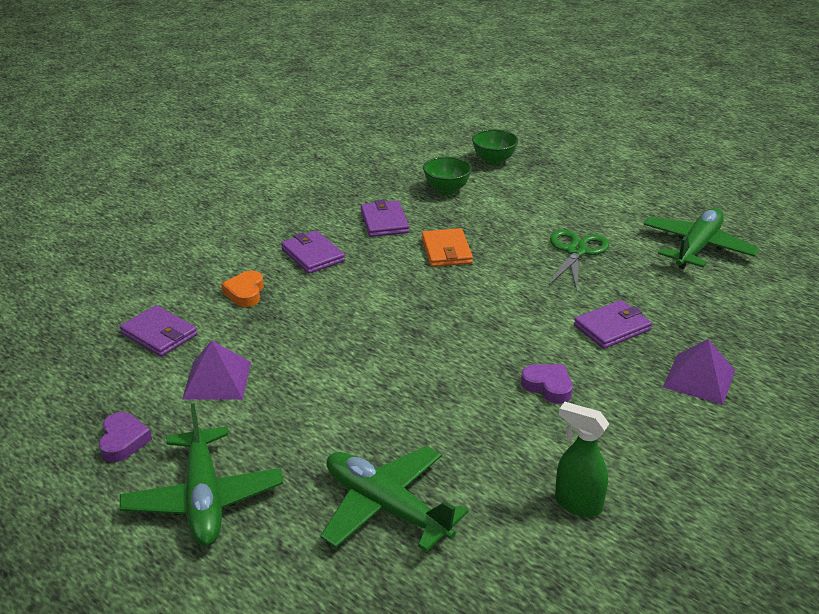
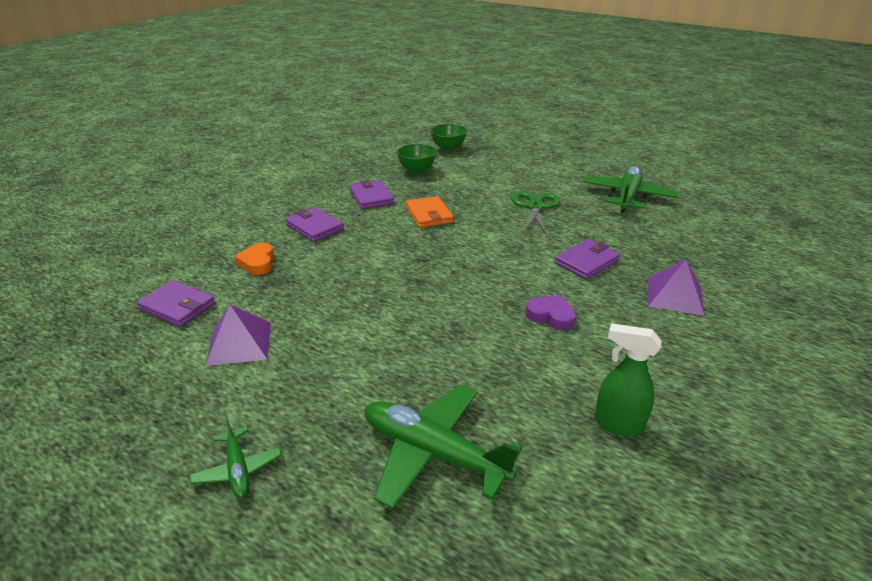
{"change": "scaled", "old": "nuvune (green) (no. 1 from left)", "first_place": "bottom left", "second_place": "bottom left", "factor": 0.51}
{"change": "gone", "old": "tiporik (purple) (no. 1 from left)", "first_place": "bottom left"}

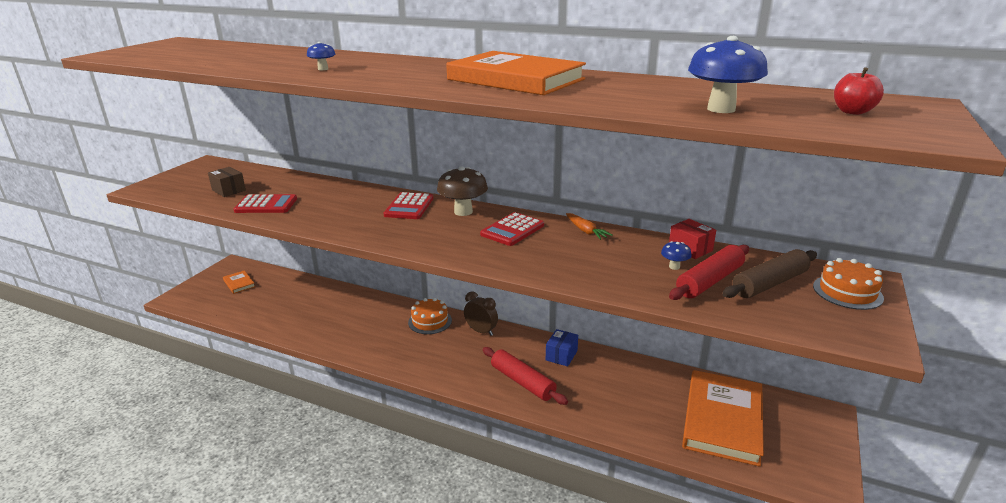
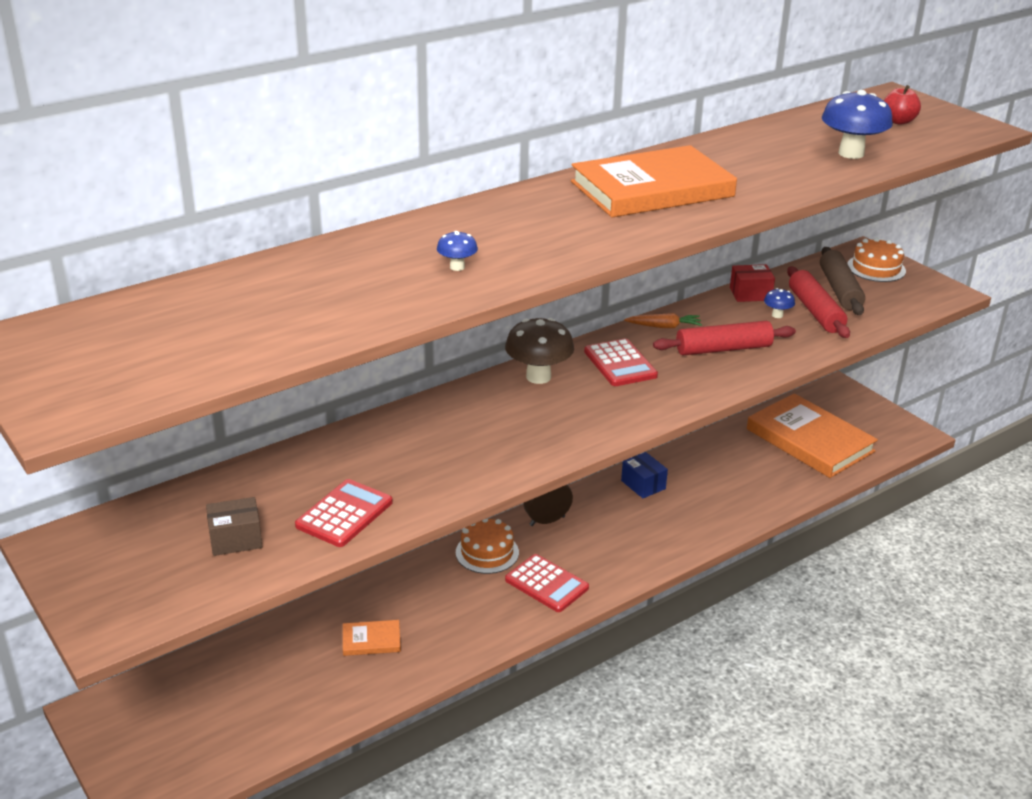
{"change": "shifted", "old": "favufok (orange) (no. 1 from left)", "first_place": "middle left", "second_place": "bottom centre"}
{"change": "shifted", "old": "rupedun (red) (no. 2 from left)", "first_place": "centre", "second_place": "bottom centre"}
{"change": "shifted", "old": "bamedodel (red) (no. 1 from left)", "first_place": "bottom centre", "second_place": "middle right"}

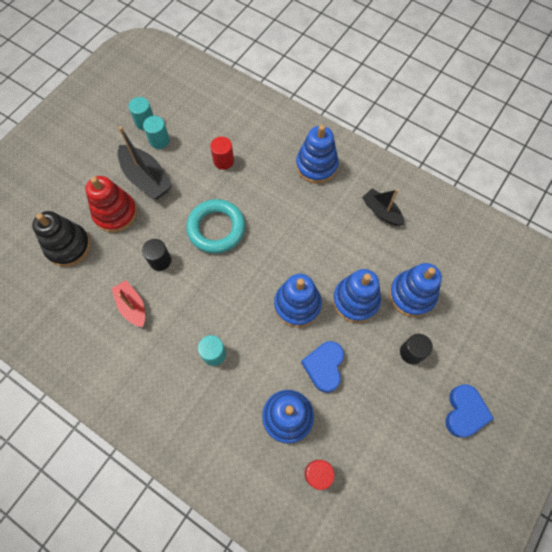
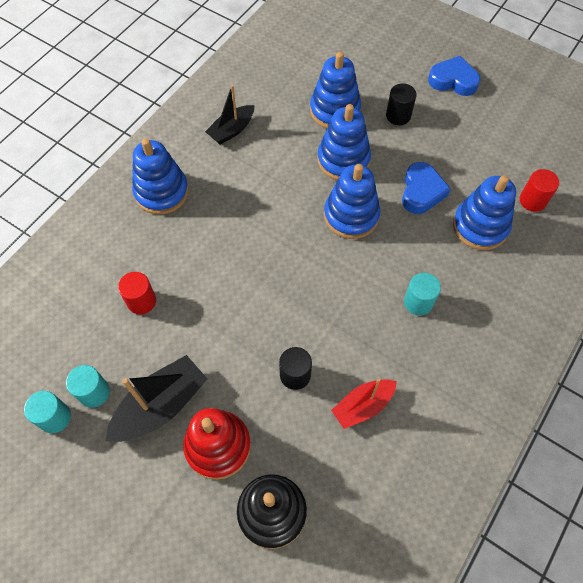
{"change": "rotated", "old": "tiporik (blue) (no. 1 from left)", "first_place": "centre", "second_place": "top right", "degrees": -90}
{"change": "gone", "old": "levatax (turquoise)", "first_place": "centre"}

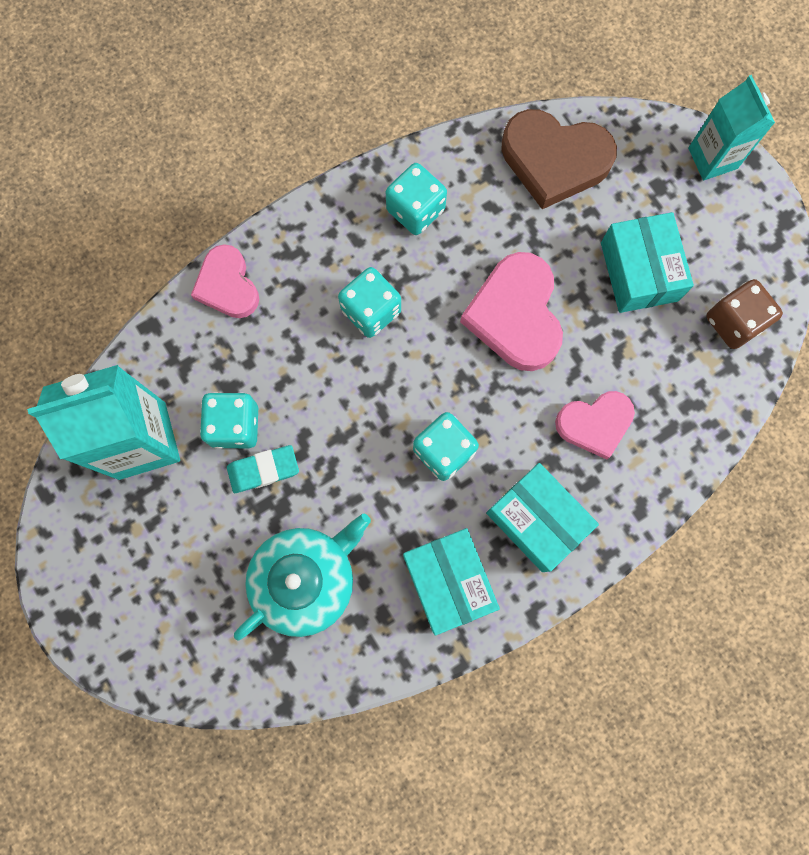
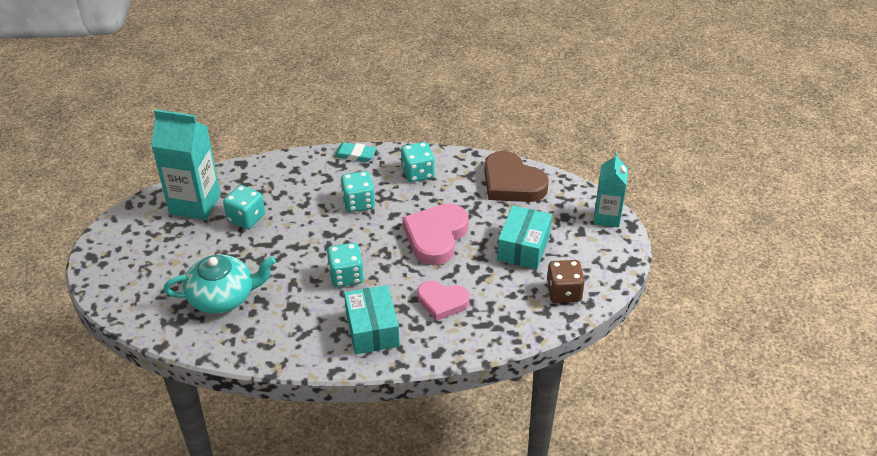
{"change": "shifted", "old": "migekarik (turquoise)", "first_place": "middle left", "second_place": "centre"}
{"change": "gone", "old": "tiporik (pink) (no. 1 from left)", "first_place": "top left"}
{"change": "gone", "old": "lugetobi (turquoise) (no. 1 from left)", "first_place": "bottom centre"}

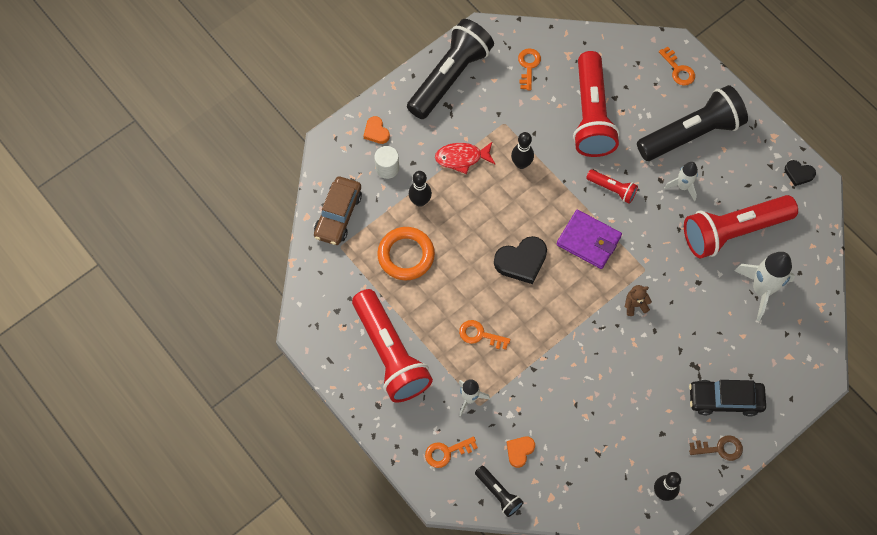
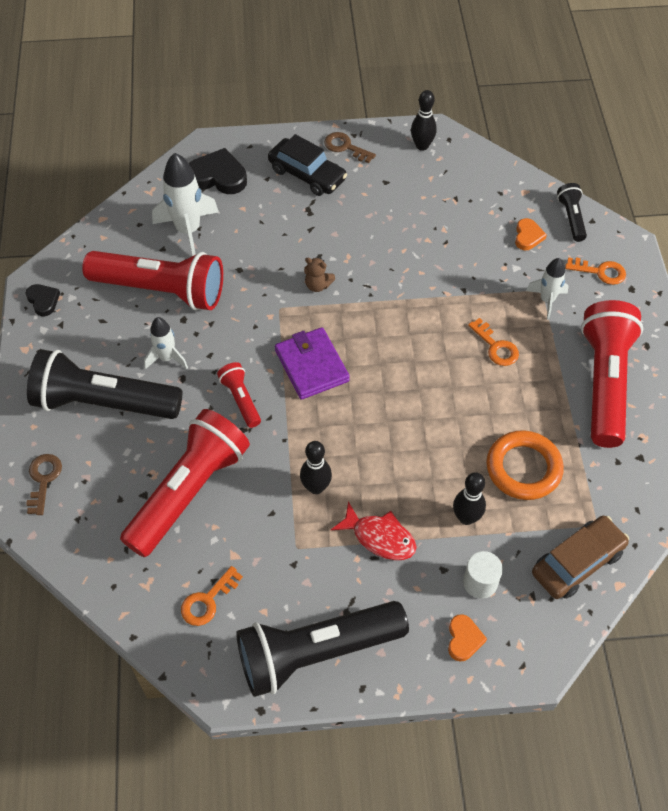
{"change": "repainted", "old": "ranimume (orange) (no. 4 from left)", "new": "ranimume (brown) (no. 1 from left)", "first_place": "top right", "second_place": "middle left"}
{"change": "shifted", "old": "tiporik (black) (no. 1 from left in the first image)", "new": "tiporik (black) (no. 2 from left)", "first_place": "centre", "second_place": "top left"}
{"change": "rotated", "old": "tiporik (orange) (no. 2 from left)", "first_place": "bottom centre", "second_place": "top right", "degrees": -60}

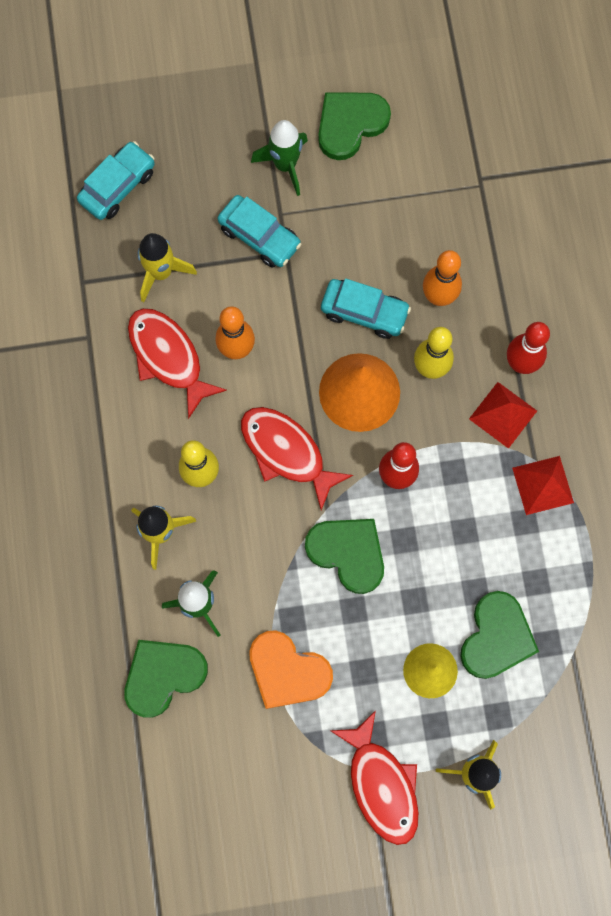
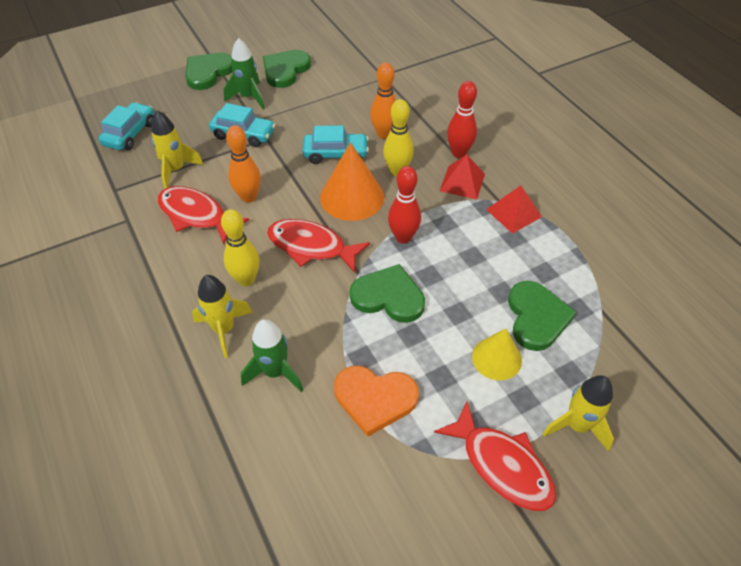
{"change": "shifted", "old": "tiporik (green) (no. 1 from left)", "first_place": "bottom left", "second_place": "top left"}

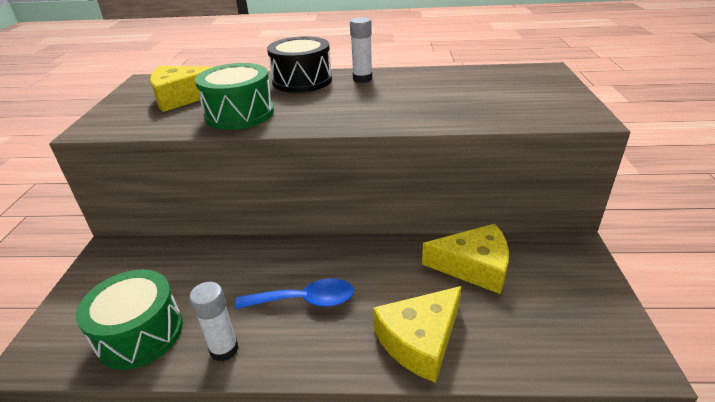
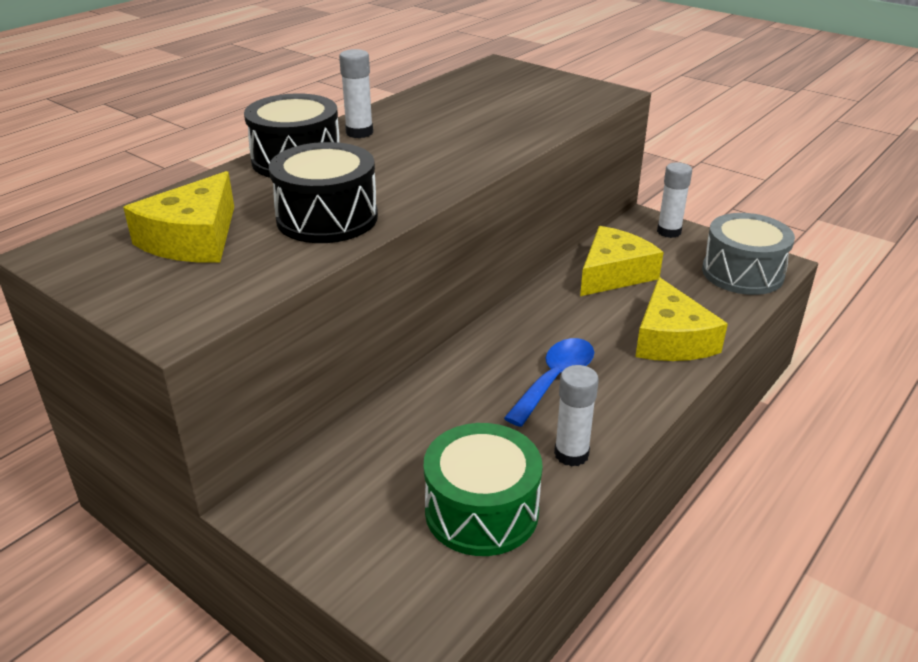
{"change": "repainted", "old": "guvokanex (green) (no. 2 from left)", "new": "guvokanex (black) (no. 2 from left)", "first_place": "top left", "second_place": "top centre"}
{"change": "new", "new": "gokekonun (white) (no. 3 from left)", "second_place": "top right"}
{"change": "new", "new": "guvokanex (grey)", "second_place": "middle right"}

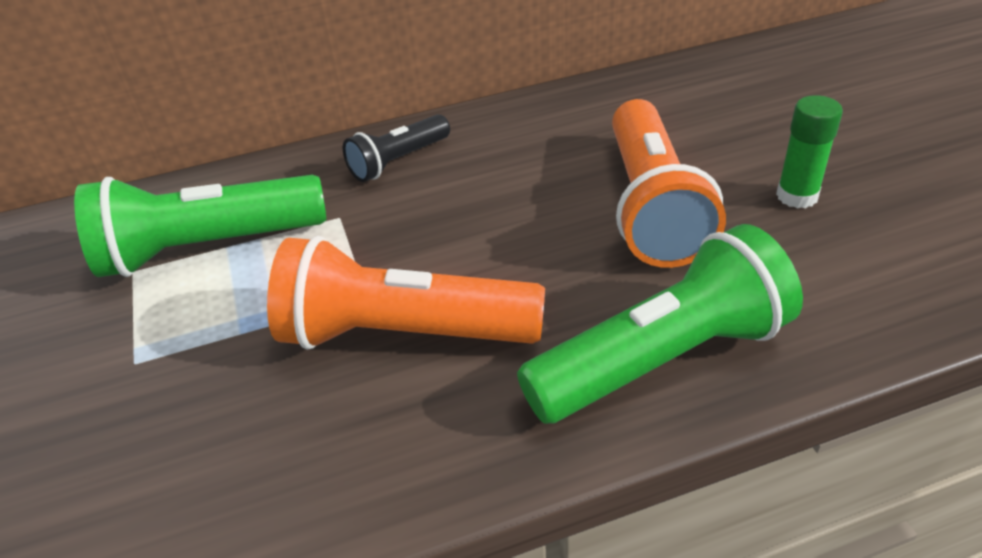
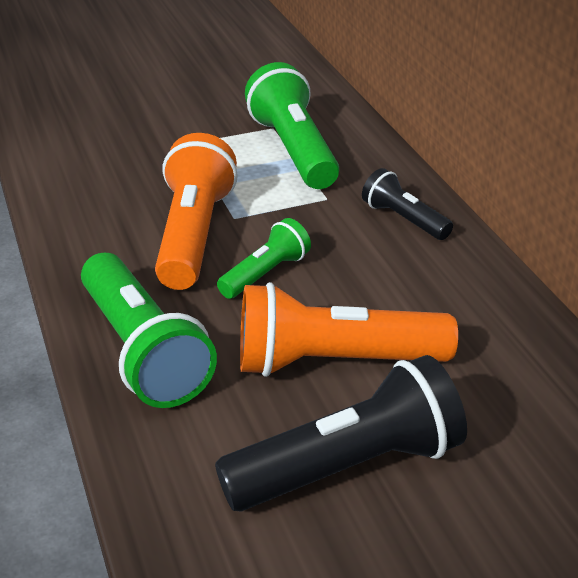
{"change": "swapped", "old": "gokekonun (green)", "new": "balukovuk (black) (no. 1 from left)", "first_place": "top right", "second_place": "bottom centre"}
{"change": "new", "new": "balukovuk (green) (no. 2 from left)", "second_place": "centre"}

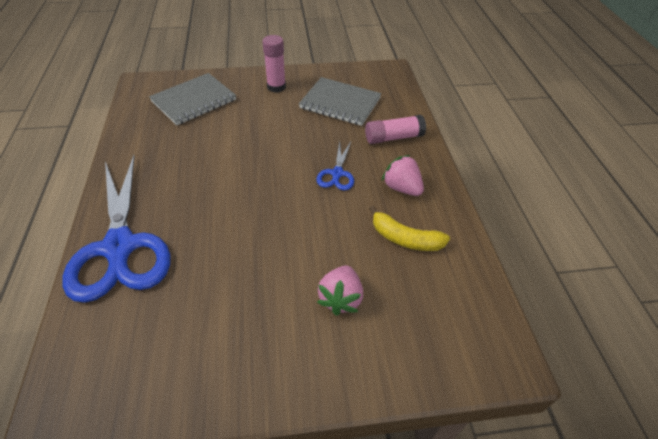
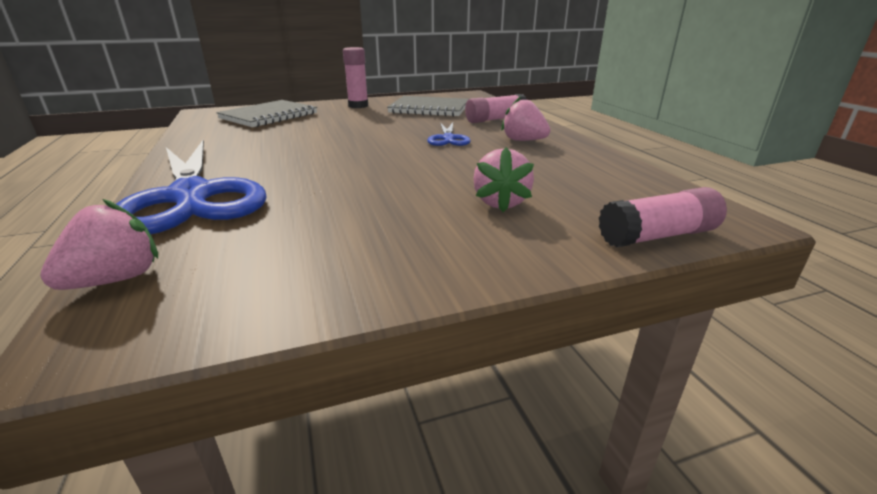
{"change": "new", "new": "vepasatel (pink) (no. 1 from left)", "second_place": "middle left"}
{"change": "new", "new": "gokekonun (pink) (no. 3 from left)", "second_place": "middle right"}
{"change": "gone", "old": "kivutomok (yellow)", "first_place": "centre"}

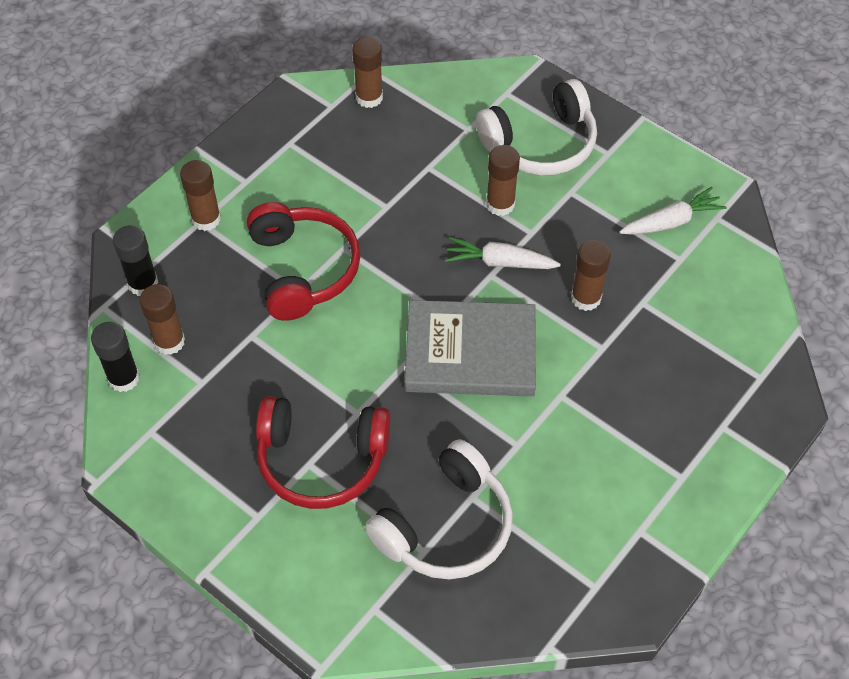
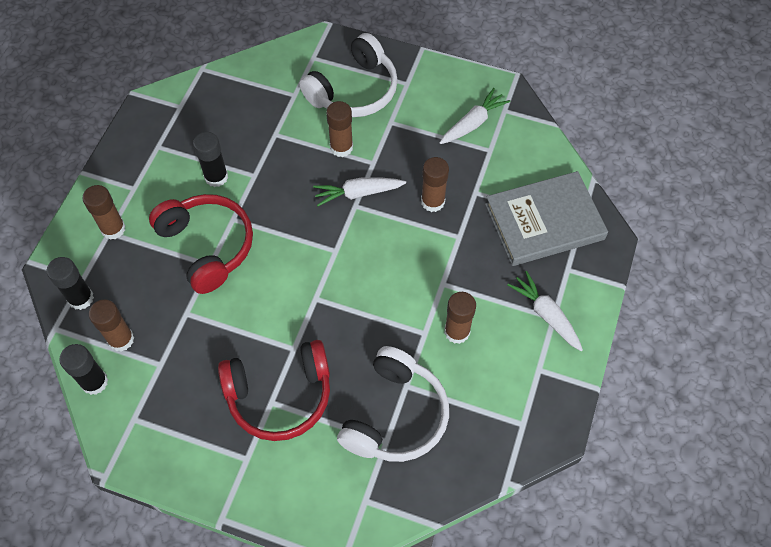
{"change": "new", "new": "gokekonun (black) (no. 3 from left)", "second_place": "top left"}
{"change": "shifted", "old": "gokekonun (brown) (no. 3 from left in the first image)", "new": "gokekonun (brown) (no. 5 from left)", "first_place": "top centre", "second_place": "centre"}
{"change": "shifted", "old": "favufok (grey)", "first_place": "centre", "second_place": "middle right"}
{"change": "new", "new": "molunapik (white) (no. 3 from left)", "second_place": "middle right"}

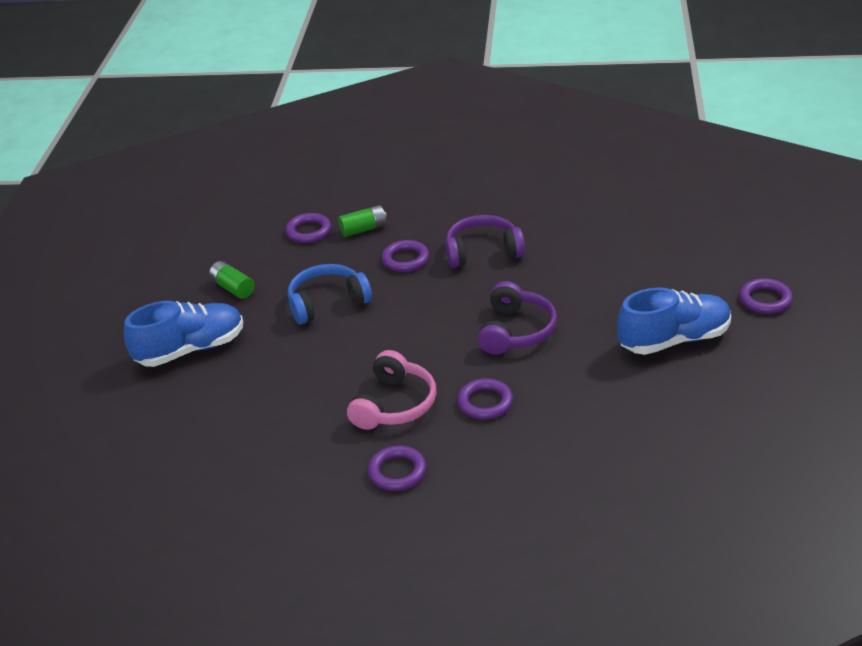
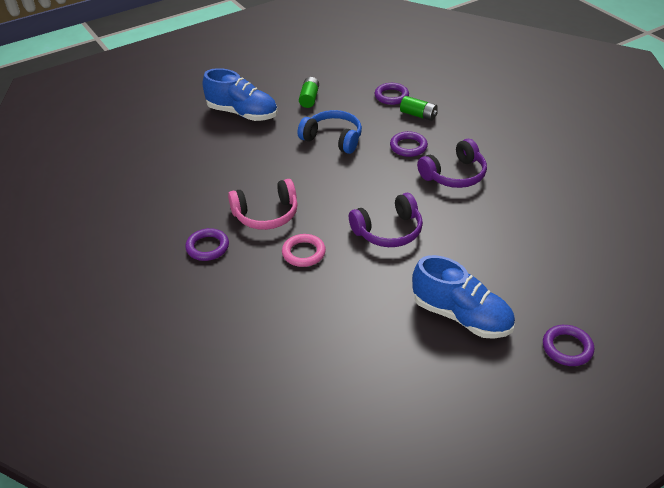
{"change": "repainted", "old": "levatax (purple) (no. 4 from left)", "new": "levatax (pink)", "first_place": "centre", "second_place": "centre"}
{"change": "rotated", "old": "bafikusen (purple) (no. 1 from left in the first image)", "first_place": "centre", "second_place": "middle right", "degrees": 105}

